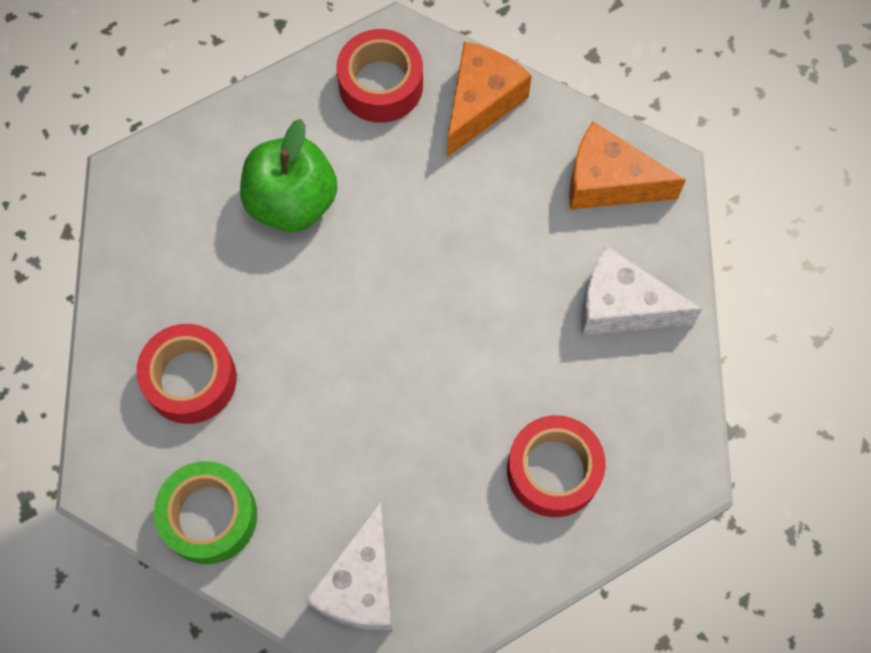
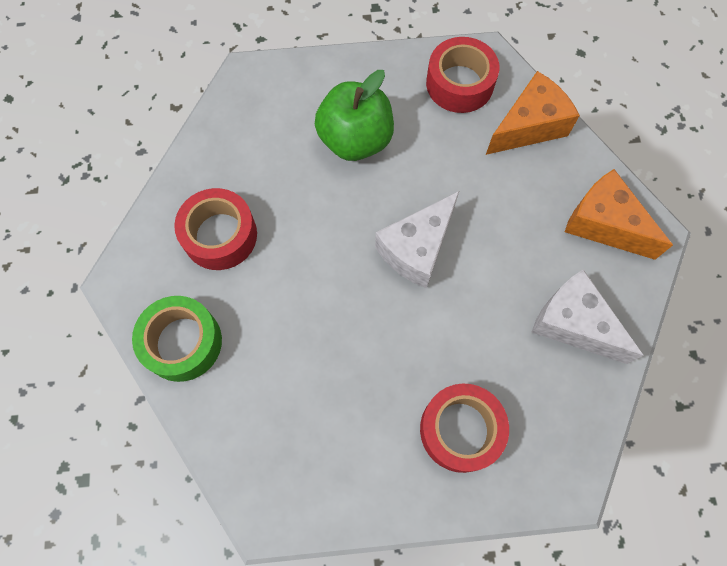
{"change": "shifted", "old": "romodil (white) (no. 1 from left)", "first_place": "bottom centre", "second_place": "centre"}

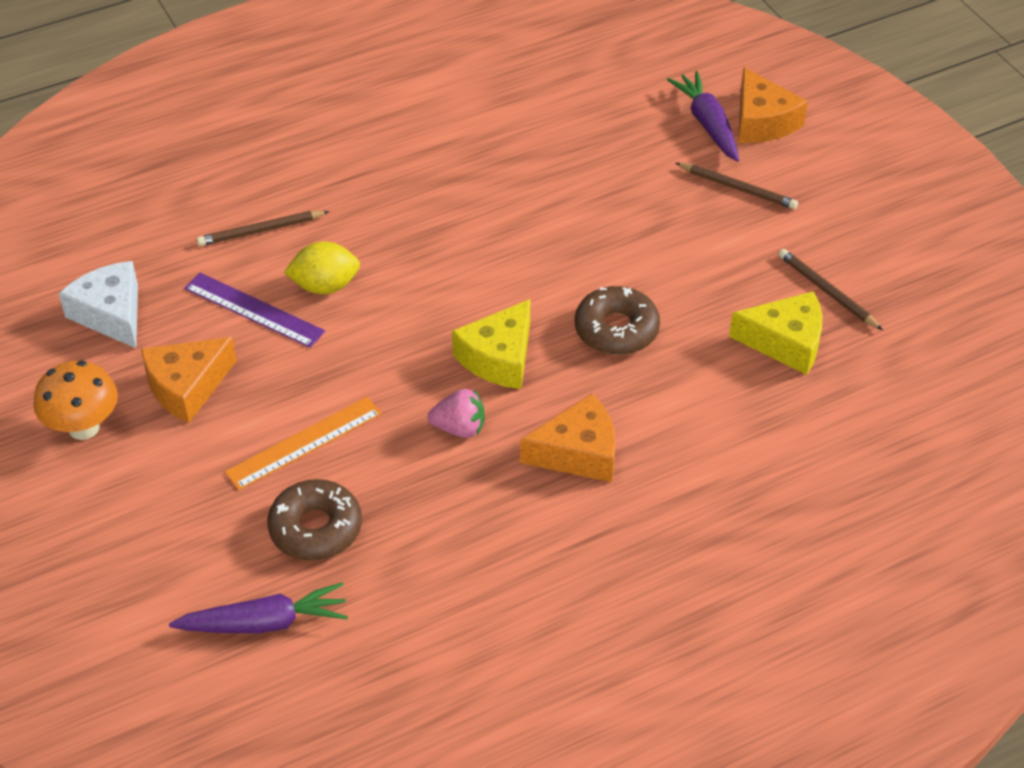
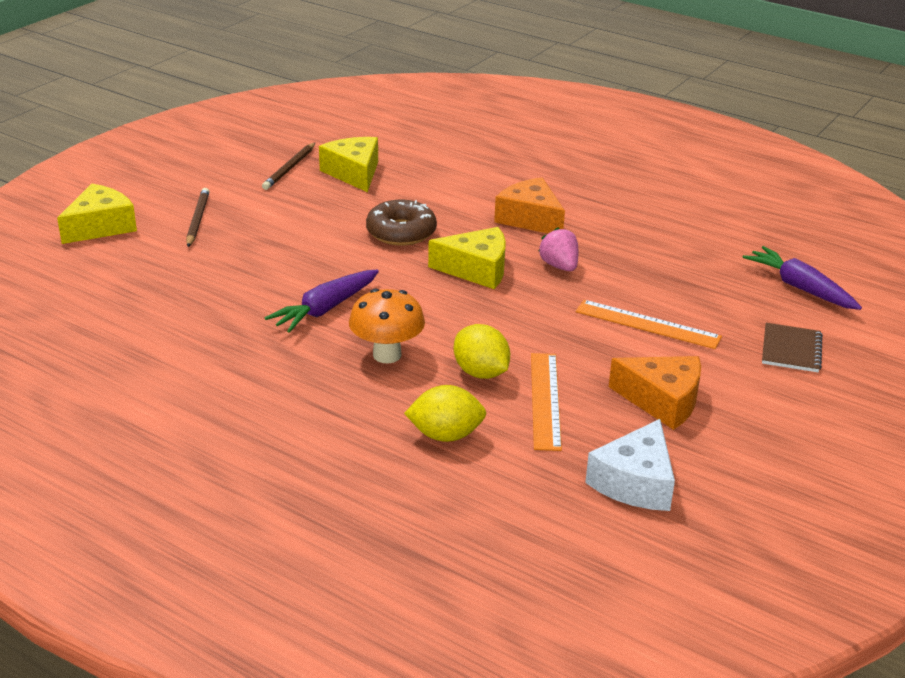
{"change": "repainted", "old": "romodil (orange) (no. 3 from left)", "new": "romodil (yellow) (no. 1 from left)", "first_place": "top right", "second_place": "top left"}
{"change": "shifted", "old": "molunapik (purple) (no. 2 from left in the first image)", "new": "molunapik (purple) (no. 1 from left)", "first_place": "top right", "second_place": "centre"}
{"change": "shifted", "old": "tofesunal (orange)", "first_place": "middle left", "second_place": "centre"}
{"change": "swapped", "old": "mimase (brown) (no. 1 from left)", "new": "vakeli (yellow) (no. 1 from left)", "first_place": "top left", "second_place": "centre"}
{"change": "repainted", "old": "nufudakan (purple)", "new": "nufudakan (orange) (no. 1 from left)", "first_place": "middle left", "second_place": "centre"}
{"change": "new", "new": "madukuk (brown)", "second_place": "middle right"}
{"change": "gone", "old": "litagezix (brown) (no. 1 from left)", "first_place": "bottom left"}

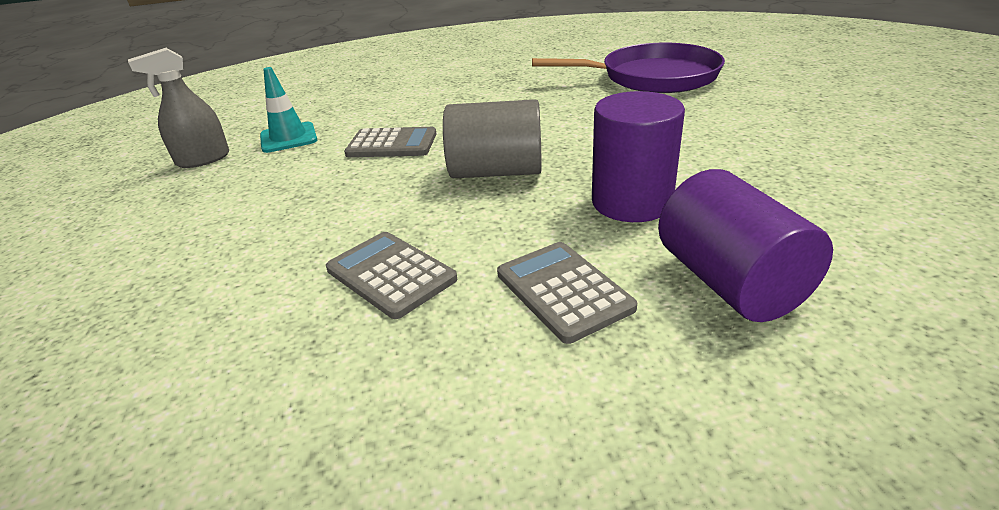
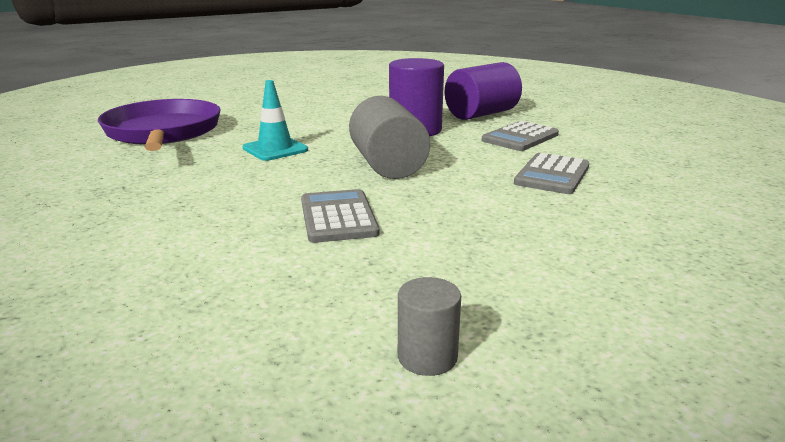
{"change": "shifted", "old": "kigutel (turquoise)", "first_place": "top left", "second_place": "top centre"}
{"change": "swapped", "old": "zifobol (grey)", "new": "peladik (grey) (no. 2 from left)", "first_place": "top left", "second_place": "bottom centre"}

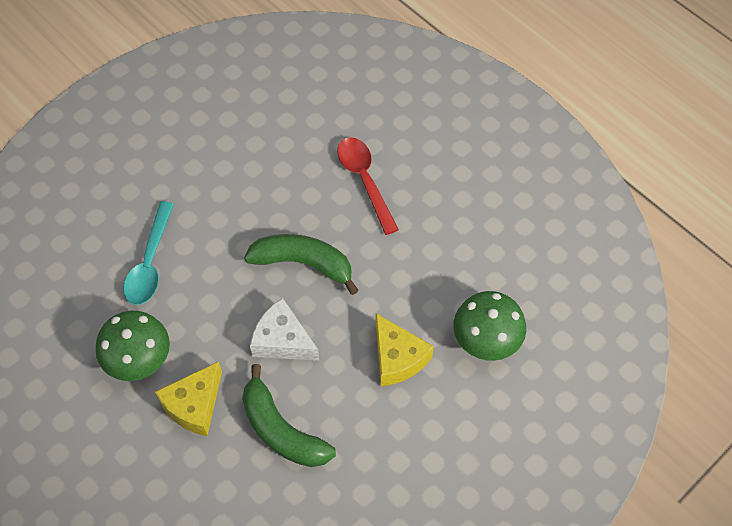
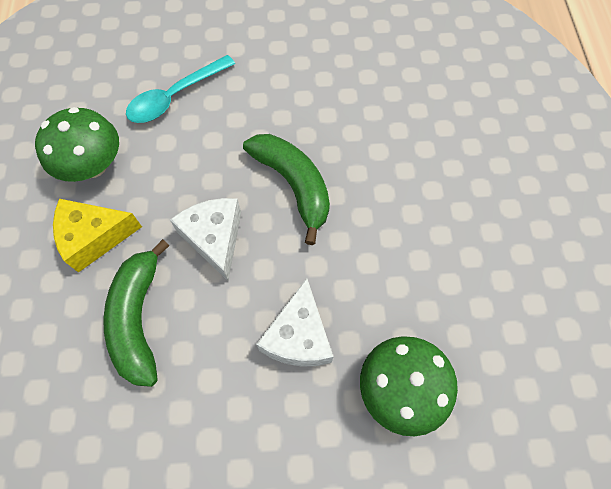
{"change": "repainted", "old": "romodil (yellow) (no. 2 from left)", "new": "romodil (white) (no. 2 from left)", "first_place": "centre", "second_place": "centre"}
{"change": "gone", "old": "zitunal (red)", "first_place": "centre"}

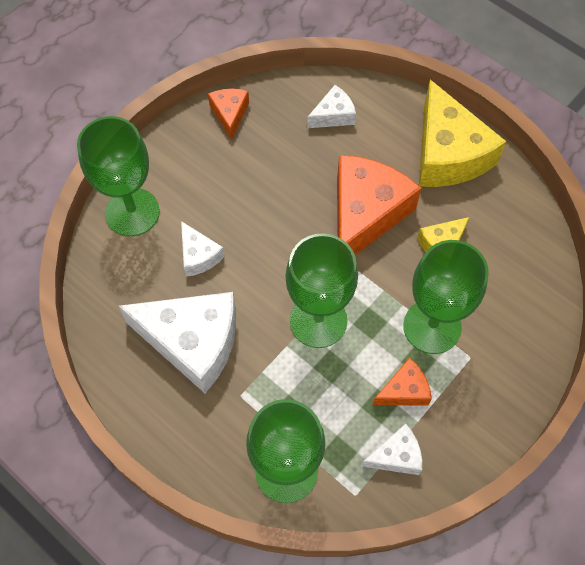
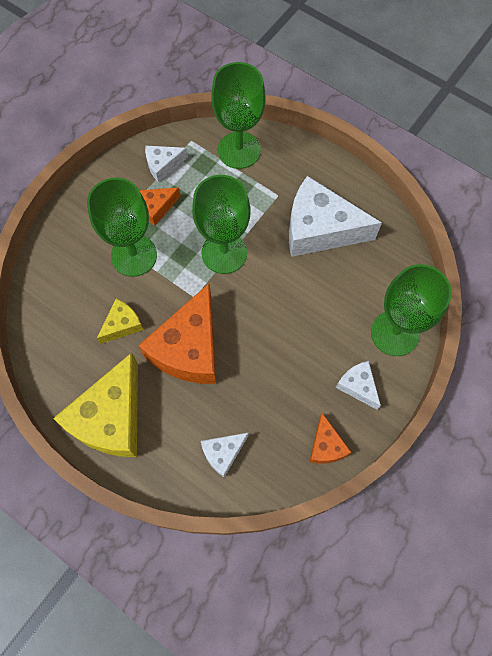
{"change": "rotated", "old": "romodil (yellow) (no. 2 from left in the first image)", "first_place": "top right", "second_place": "middle left", "degrees": -135}
{"change": "shifted", "old": "romodil (white) (no. 2 from left in the first image)", "new": "romodil (white) (no. 4 from left)", "first_place": "centre", "second_place": "middle right"}

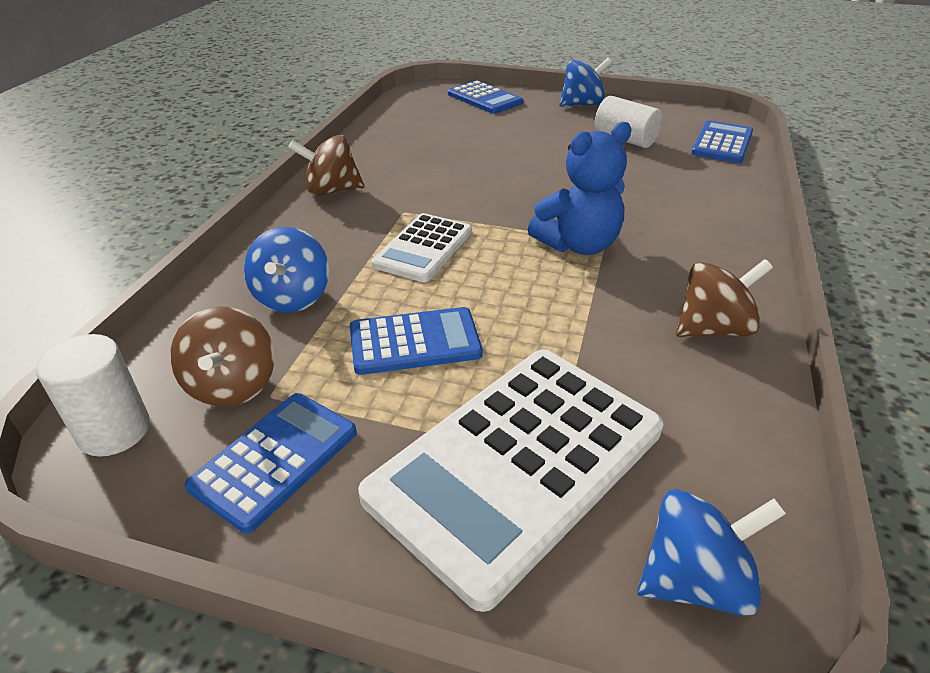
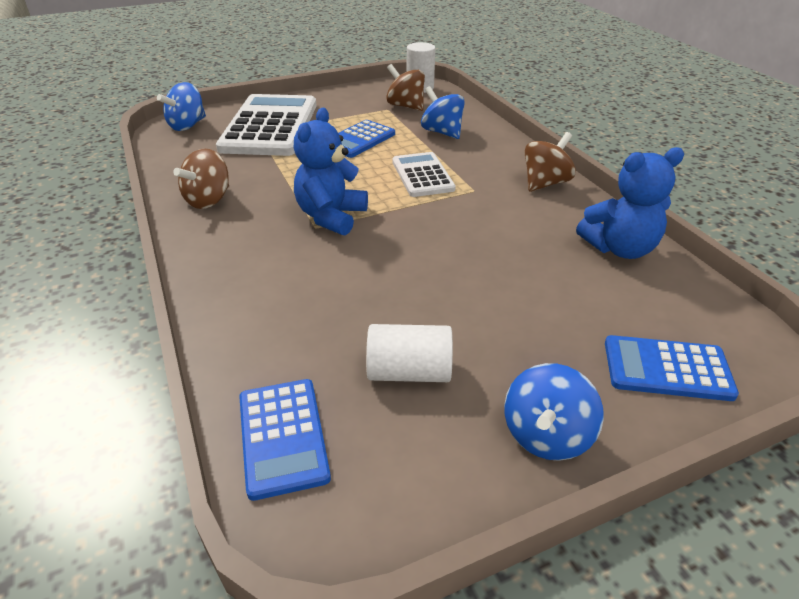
{"change": "new", "new": "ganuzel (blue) (no. 2 from left)", "second_place": "middle right"}
{"change": "gone", "old": "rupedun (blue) (no. 1 from left)", "first_place": "bottom left"}

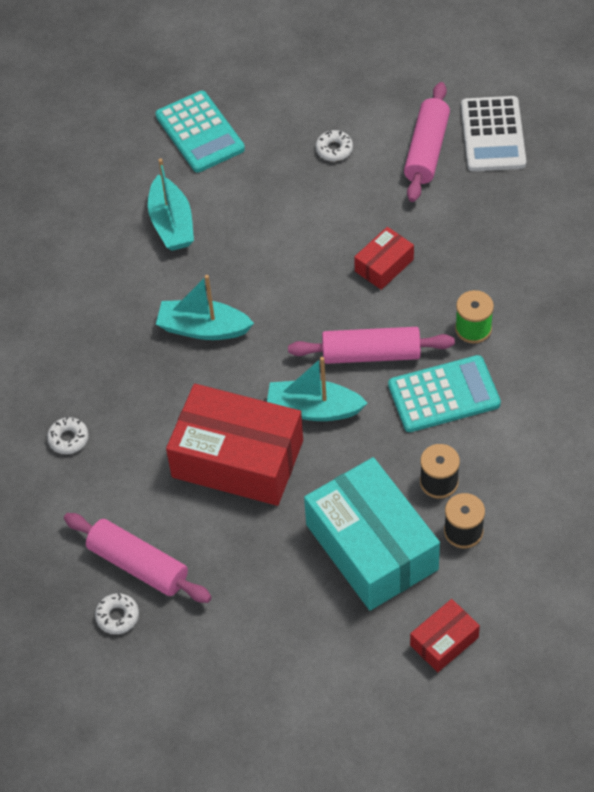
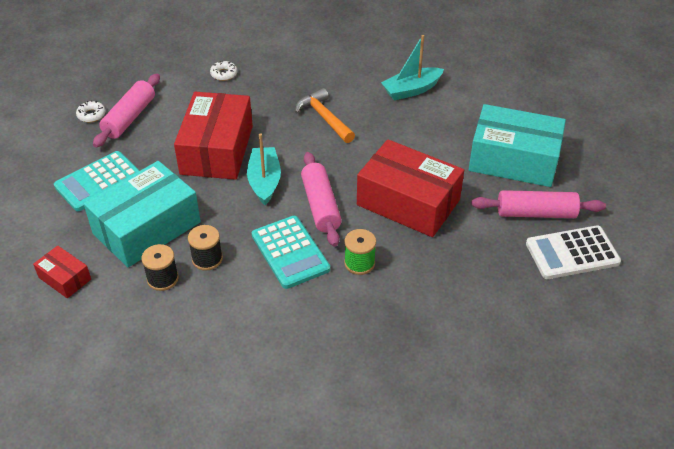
{"change": "shifted", "old": "rupedun (turquoise) (no. 1 from left)", "first_place": "top centre", "second_place": "middle left"}
{"change": "swapped", "old": "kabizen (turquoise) (no. 2 from left)", "new": "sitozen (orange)", "first_place": "centre", "second_place": "top centre"}
{"change": "scaled", "old": "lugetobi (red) (no. 2 from left in the first image)", "first_place": "top centre", "second_place": "centre", "factor": 2.12}
{"change": "swapped", "old": "litagezix (white) (no. 3 from left)", "new": "lugetobi (turquoise) (no. 2 from left)", "first_place": "top centre", "second_place": "top right"}

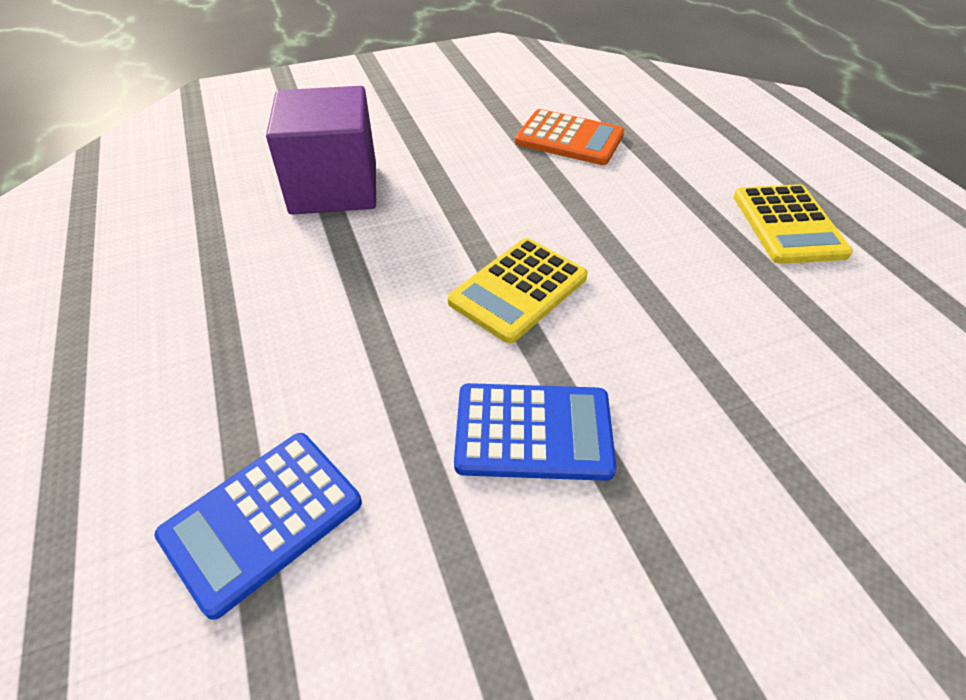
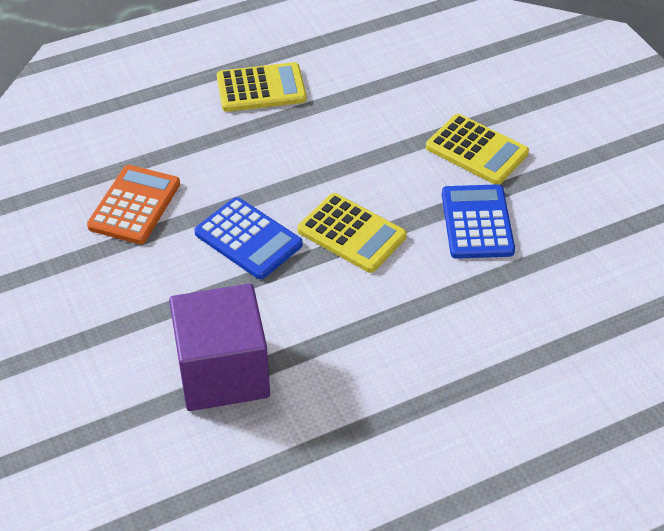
{"change": "shifted", "old": "rupedun (blue) (no. 1 from left)", "first_place": "bottom left", "second_place": "centre"}
{"change": "new", "new": "rupedun (yellow) (no. 3 from left)", "second_place": "top right"}

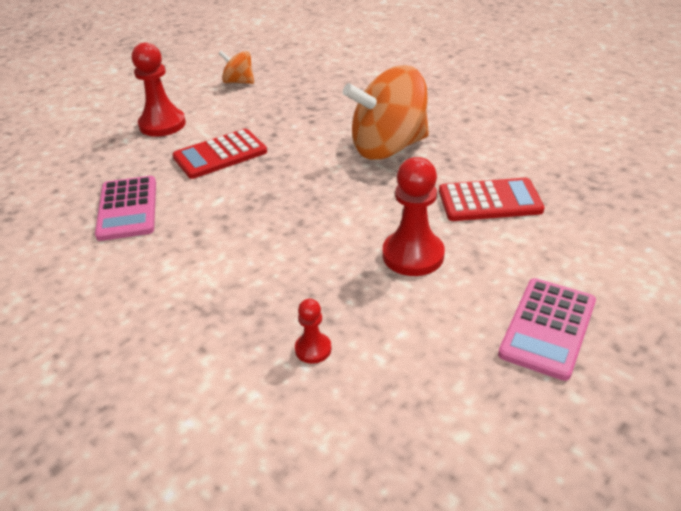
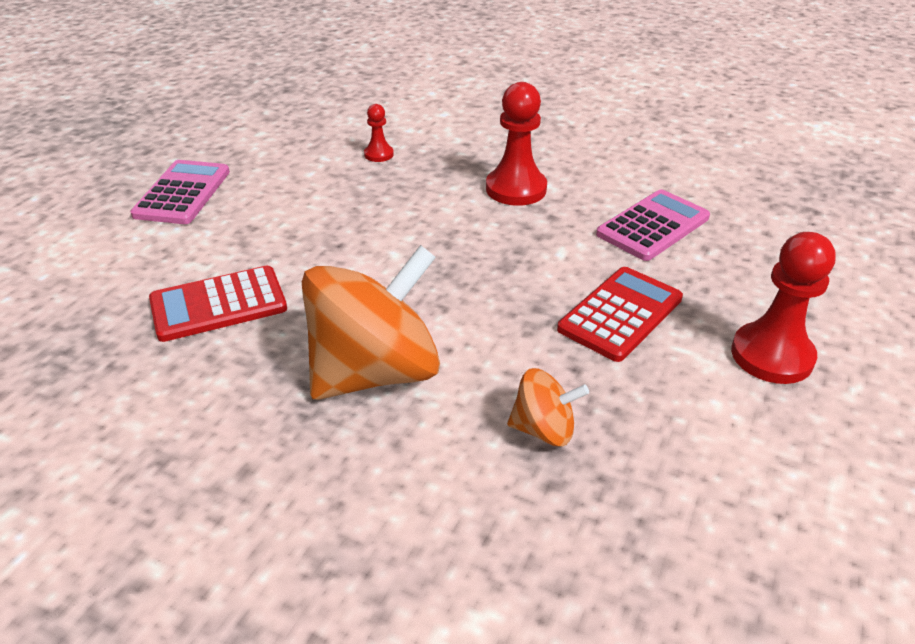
{"change": "shifted", "old": "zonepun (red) (no. 3 from left in the first image)", "new": "zonepun (red) (no. 2 from left)", "first_place": "centre", "second_place": "top centre"}
{"change": "shifted", "old": "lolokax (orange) (no. 1 from left in the first image)", "new": "lolokax (orange) (no. 2 from left)", "first_place": "top centre", "second_place": "centre"}
{"change": "rotated", "old": "rupedun (pink) (no. 1 from left in the first image)", "first_place": "middle left", "second_place": "middle right", "degrees": 75}

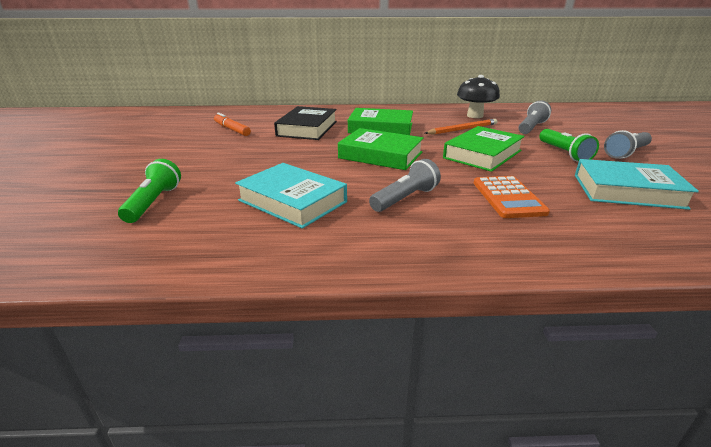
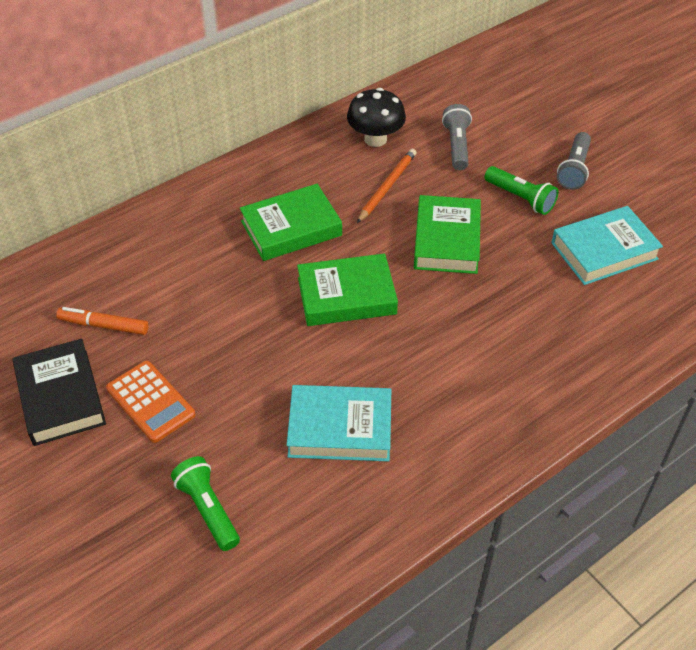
{"change": "shifted", "old": "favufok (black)", "first_place": "top centre", "second_place": "middle left"}
{"change": "shifted", "old": "rupedun (orange)", "first_place": "middle right", "second_place": "middle left"}
{"change": "gone", "old": "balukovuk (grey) (no. 1 from left)", "first_place": "centre"}

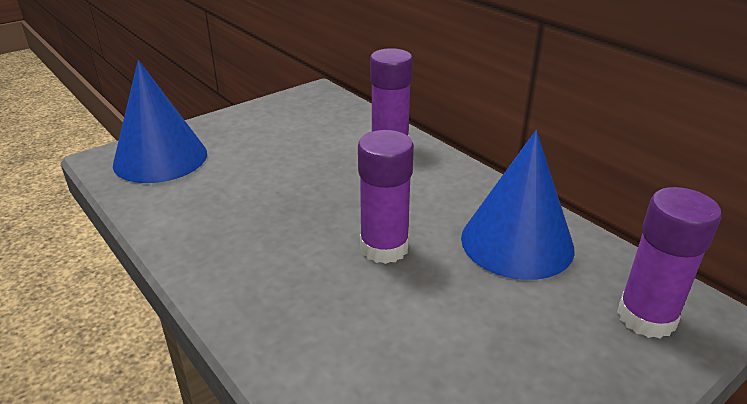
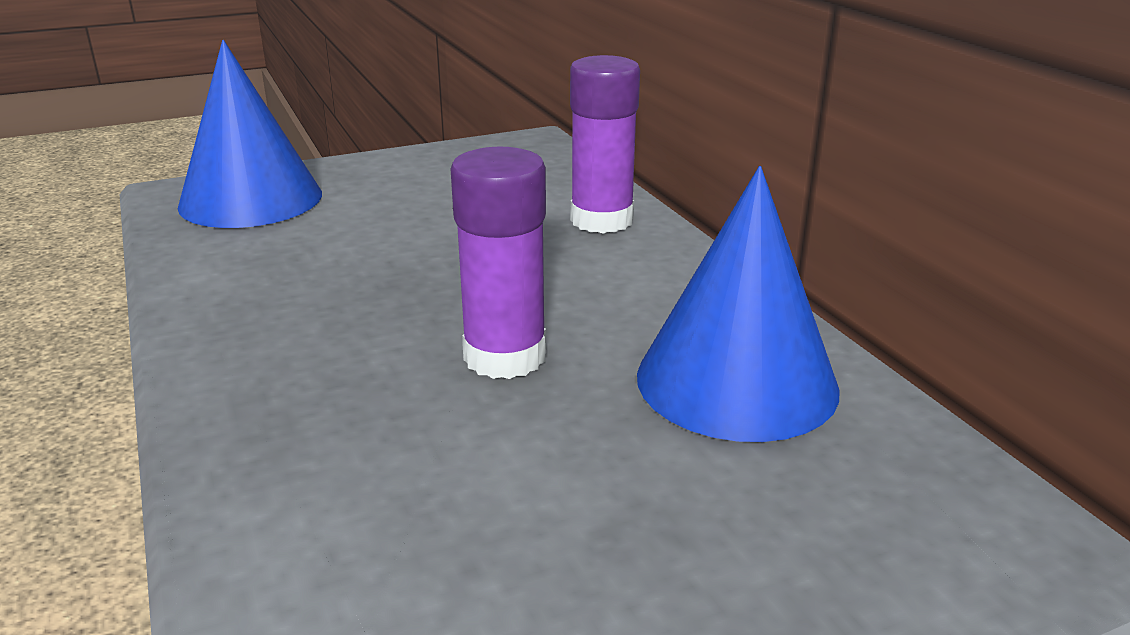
{"change": "gone", "old": "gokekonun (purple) (no. 3 from left)", "first_place": "middle right"}

